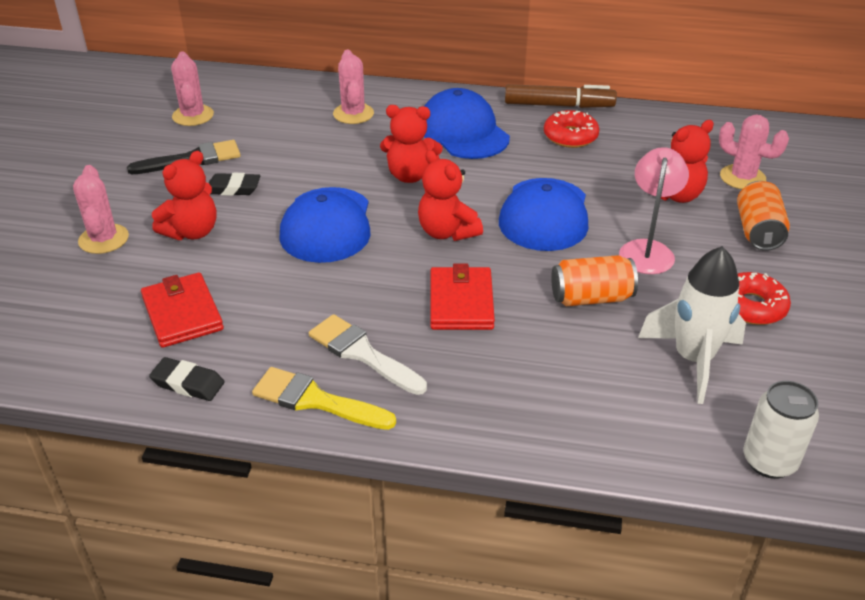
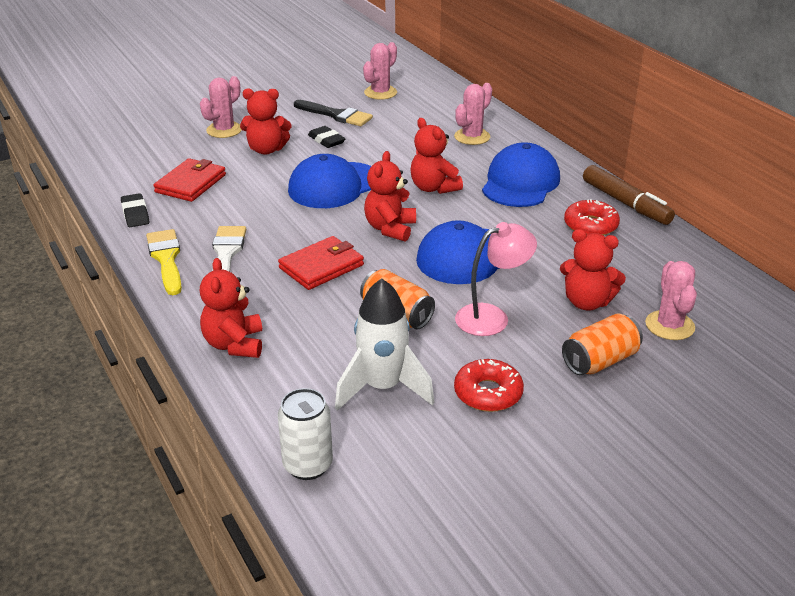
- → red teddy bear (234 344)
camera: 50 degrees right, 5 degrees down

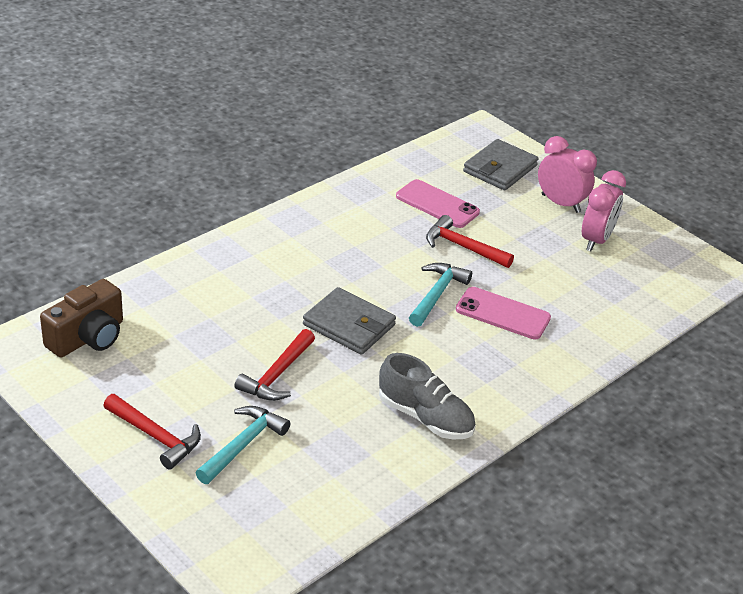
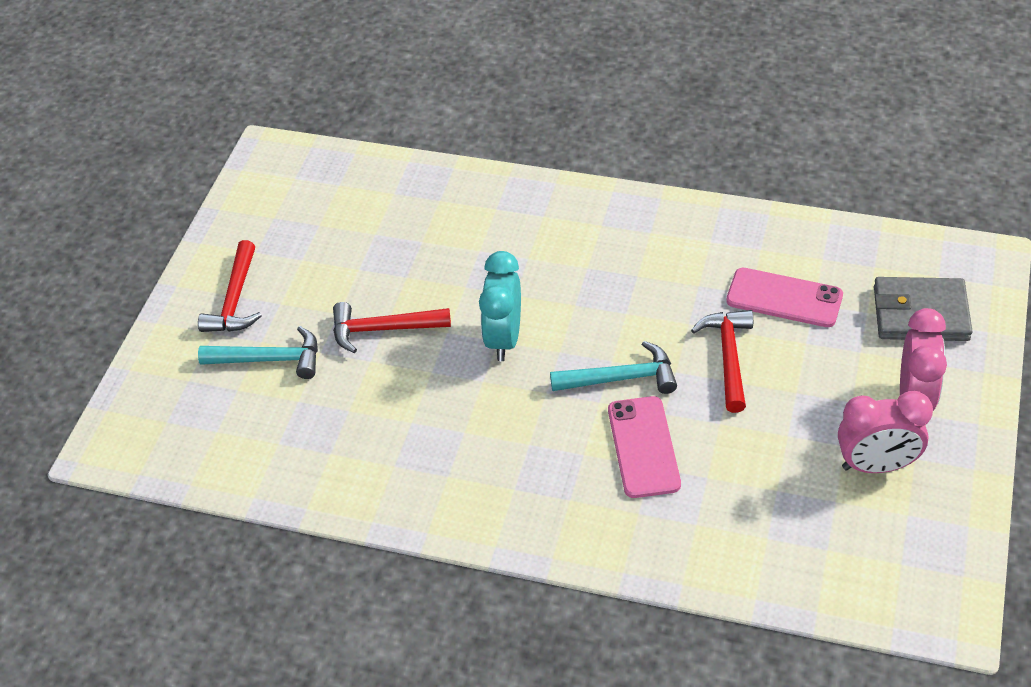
grey wallet (349 325) → turquoise clock (504 339)
pink phone (437 204) → pink phone (784 298), 75 degrees counterclockwise
brown camera (88 337) → -
grey shoe (425 417) → -
camera: 65 degrees right, 10 degrees up

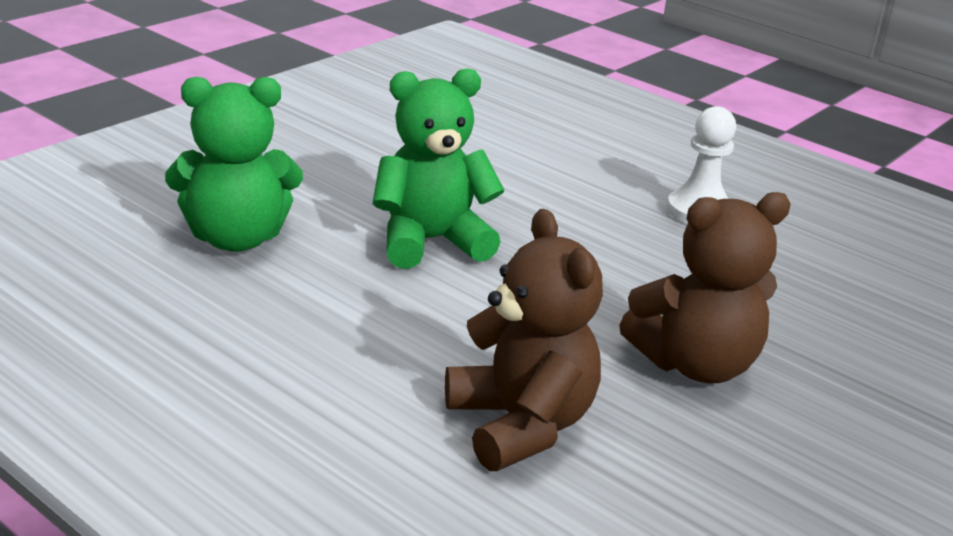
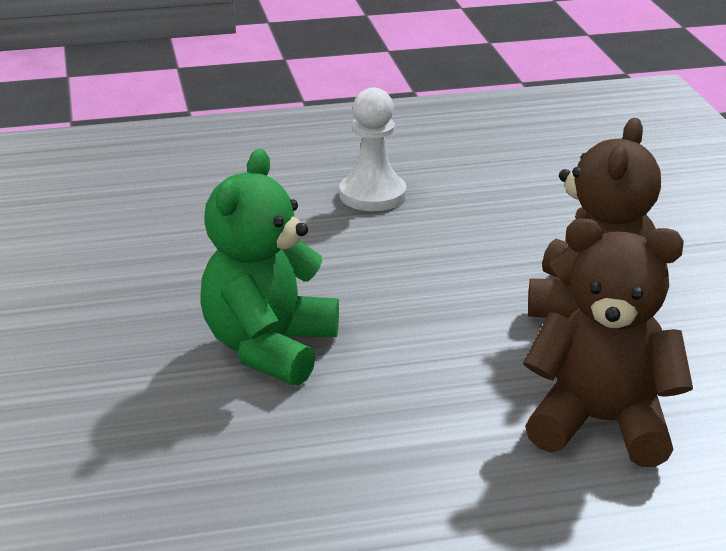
green teddy bear (236 238) → -
camera: 50 degrees left, 0 degrees up

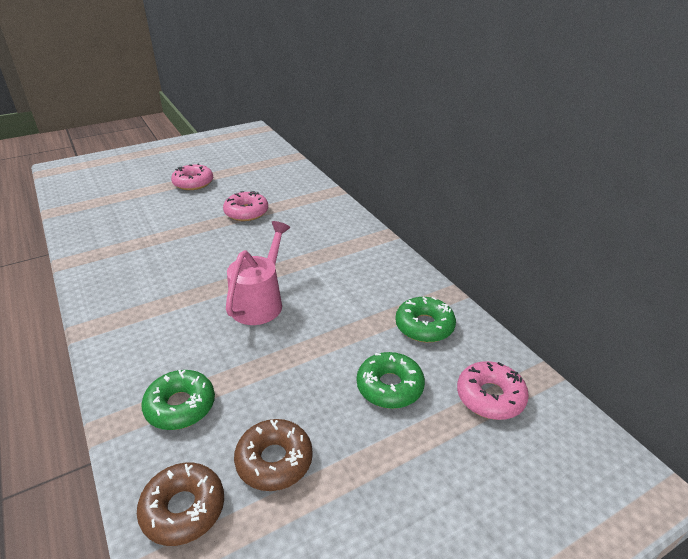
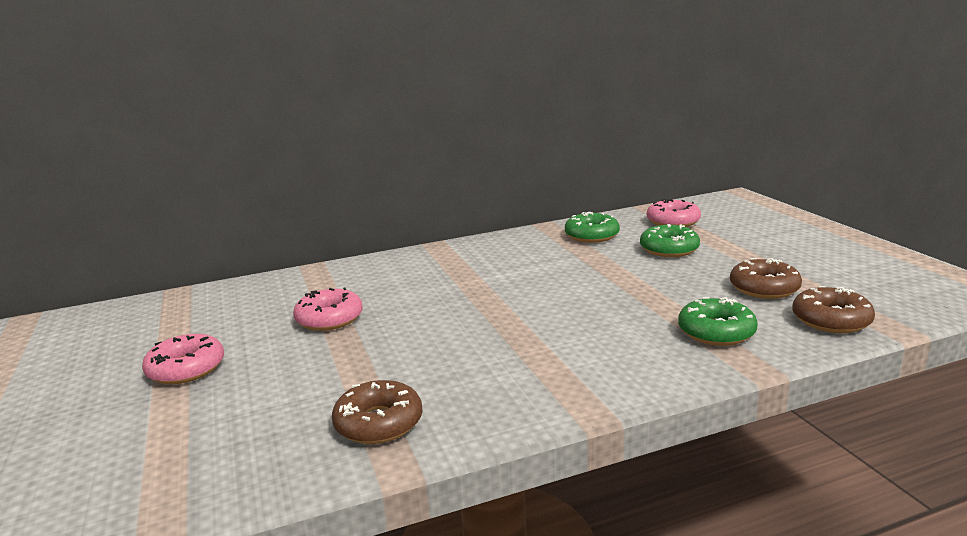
- → brown donut (379 423)
pink watering can (260 301) → -
camera: 80 degrees left, 15 degrees down

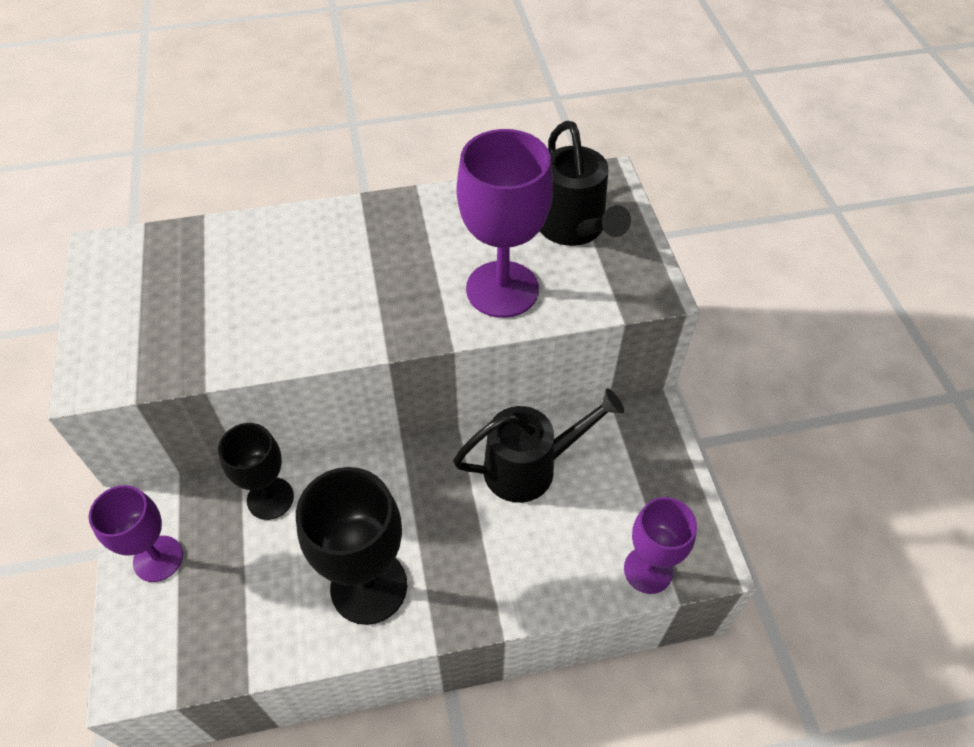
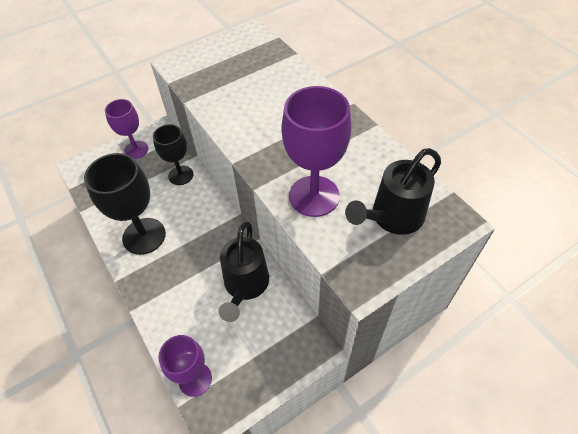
black watering can (531 467) → black watering can (245 286), 45 degrees clockwise
camera: 70 degrees right, 0 degrees up

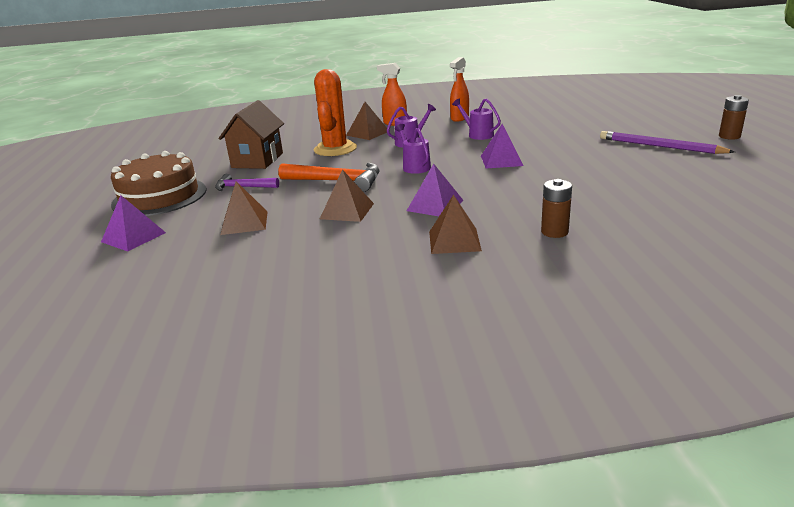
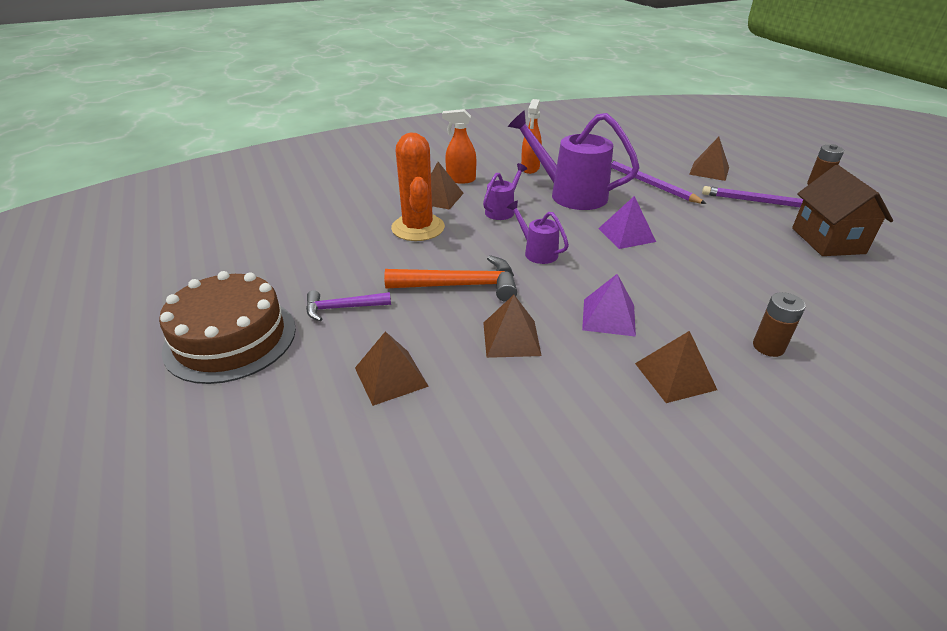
purple watering can (477 134) → purple watering can (569 194), x1.98
- → purple pencil (648 183)
- → brown pyramid (709 171)
brown house (257 160) → brown house (827 240), moved
purple pyramid (133 237) → -
camera: 20 degrees left, 10 degrees up

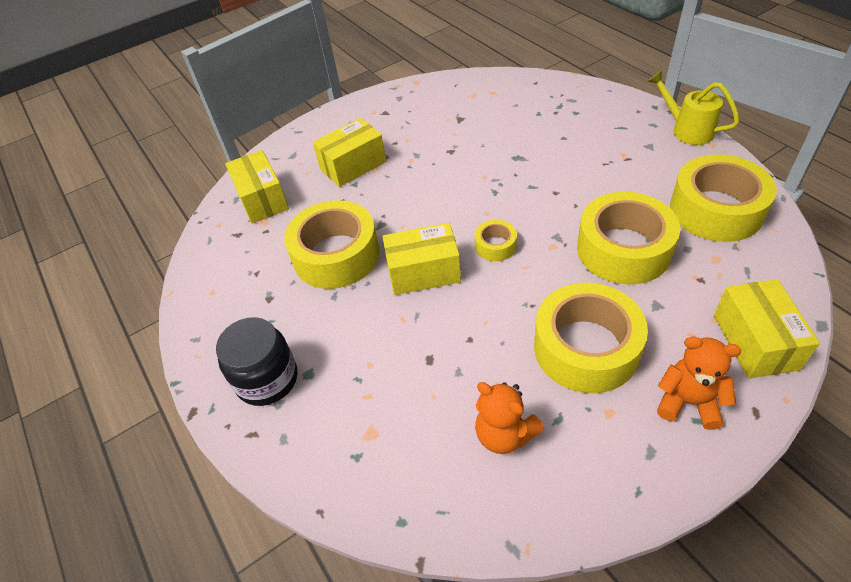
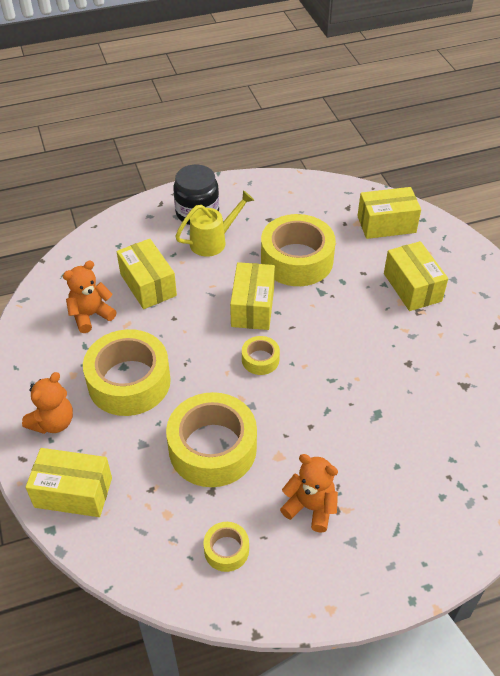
- → yellow box (148 285)
yellow watering can (687 130) → yellow watering can (213 241), moved
yellow tape (716 210) → yellow tape (226 550), x0.47
- → orange teddy bear (310 507)
camera: 100 degrees right, 0 degrees up

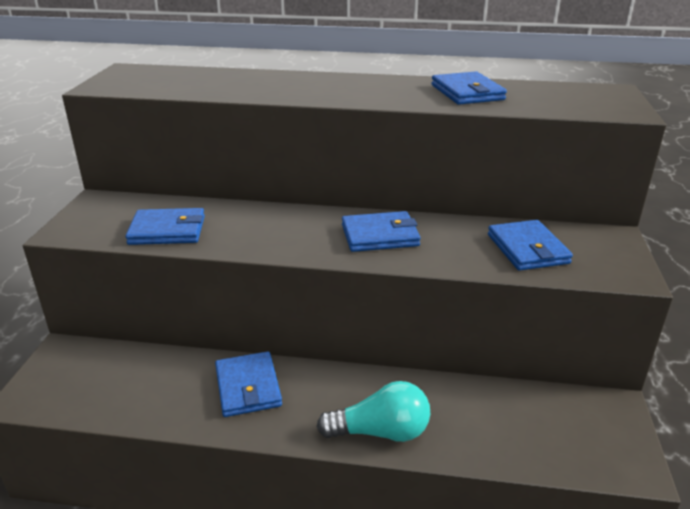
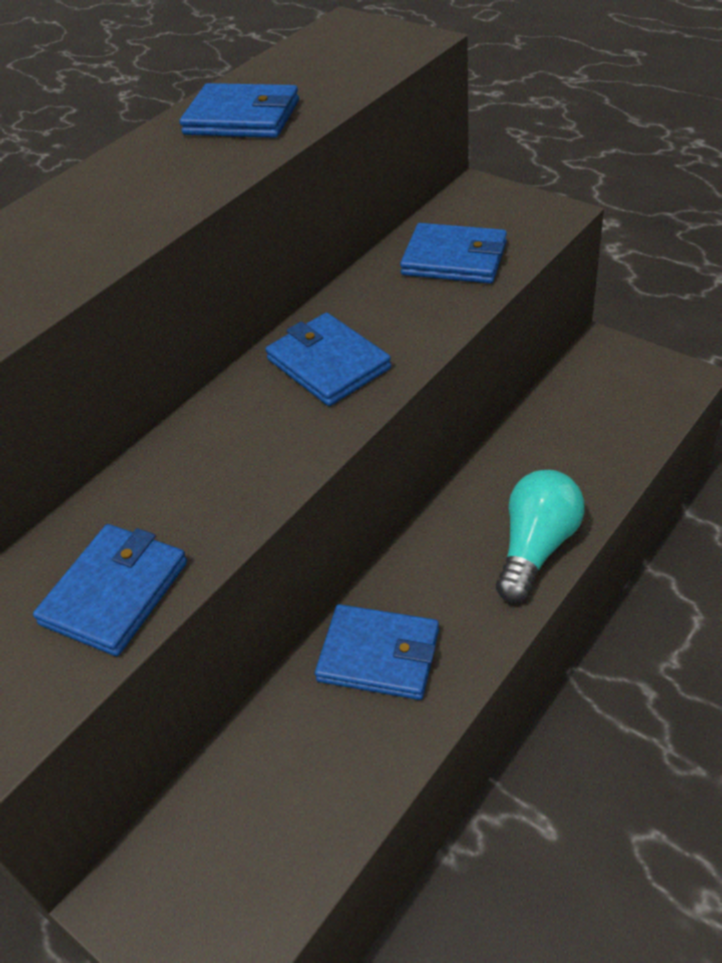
blue wallet (380 235) → blue wallet (328 364), 60 degrees counterclockwise
camera: 55 degrees left, 15 degrees up

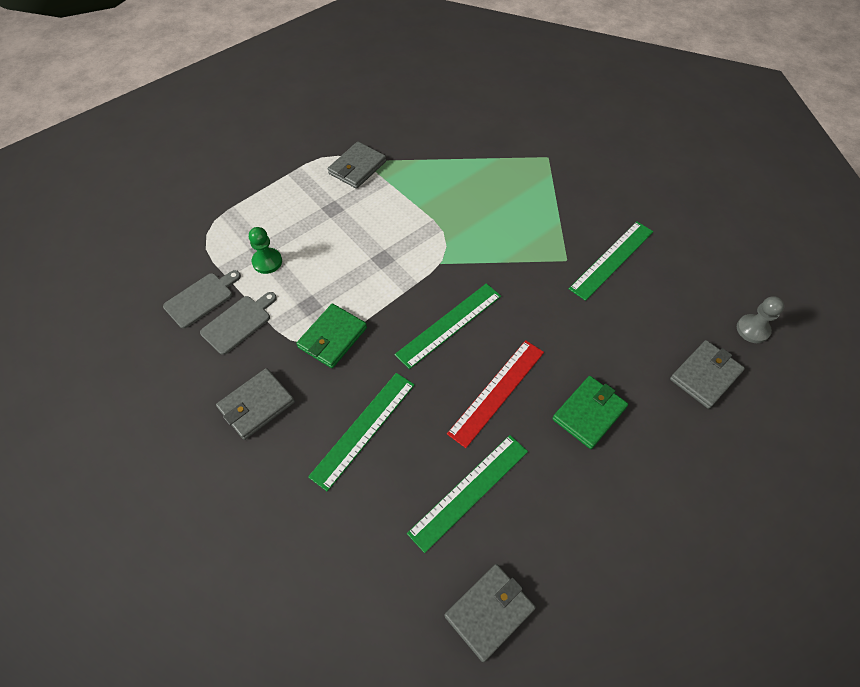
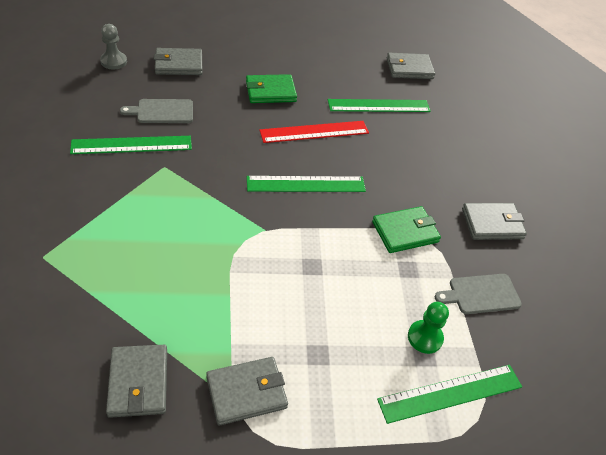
- → grey wallet (138 382)
grey cutting board (201 298) → grey cutting board (162 111), moved
green ruler (363 429) → green ruler (450 393), moved
camera: 150 degrees left, 10 degrees down

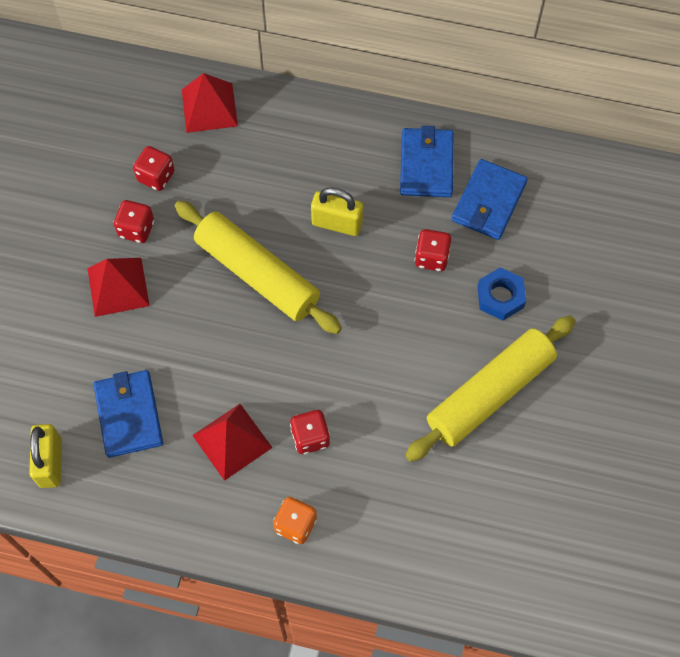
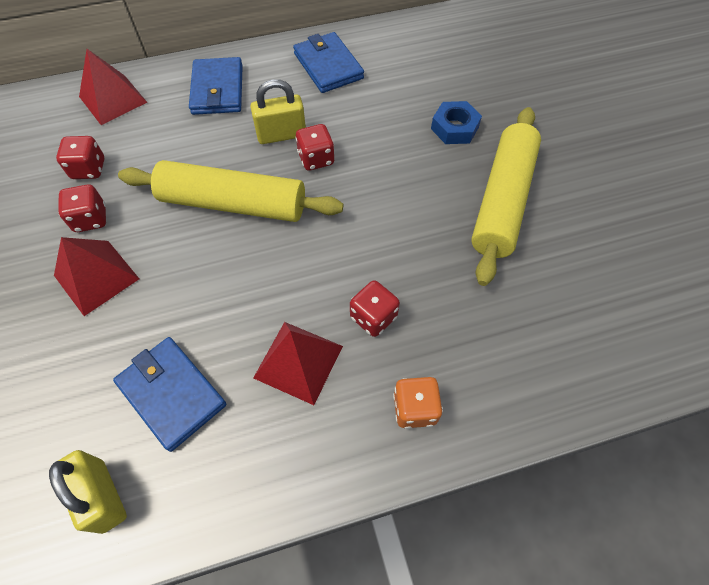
blue wallet (488 202) → blue wallet (217 90), moved
red dice (431 257) → red dice (316 159), moved
camera: 30 degrees left, 5 degrees down

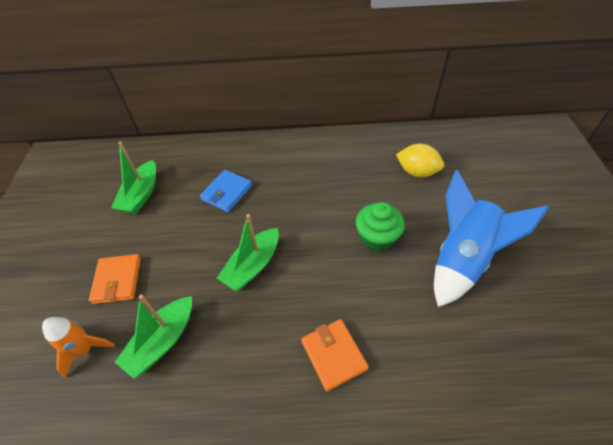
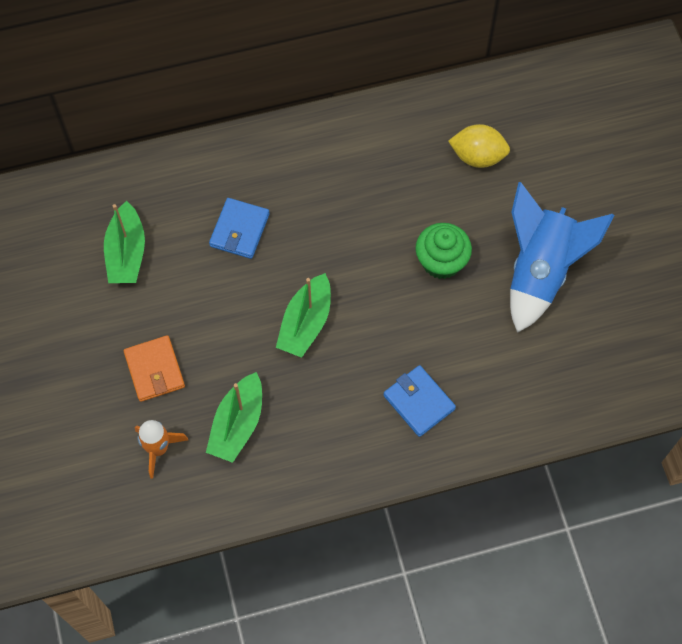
orange wallet (333 355) → blue wallet (419 402)
camera: 15 degrees left, 15 degrees up

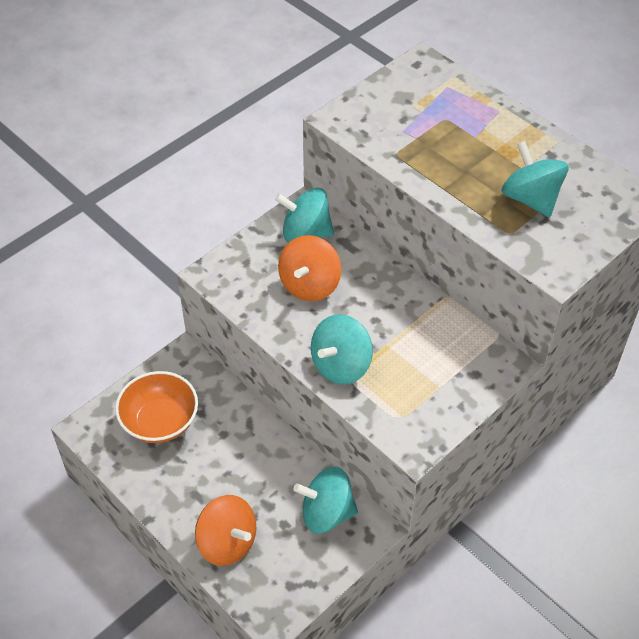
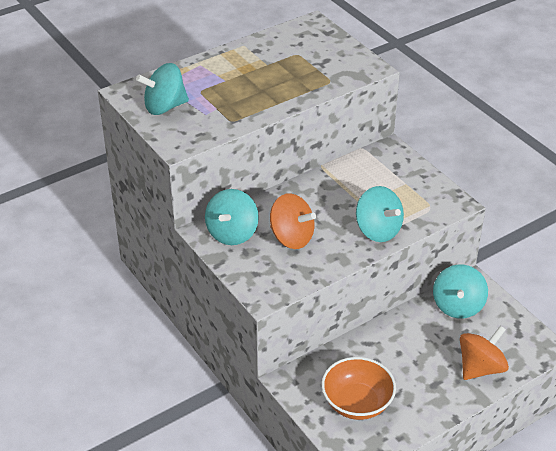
turquoise spinning top (530 199) → turquoise spinning top (164 107), moved
camera: 80 degrees left, 10 degrees down

